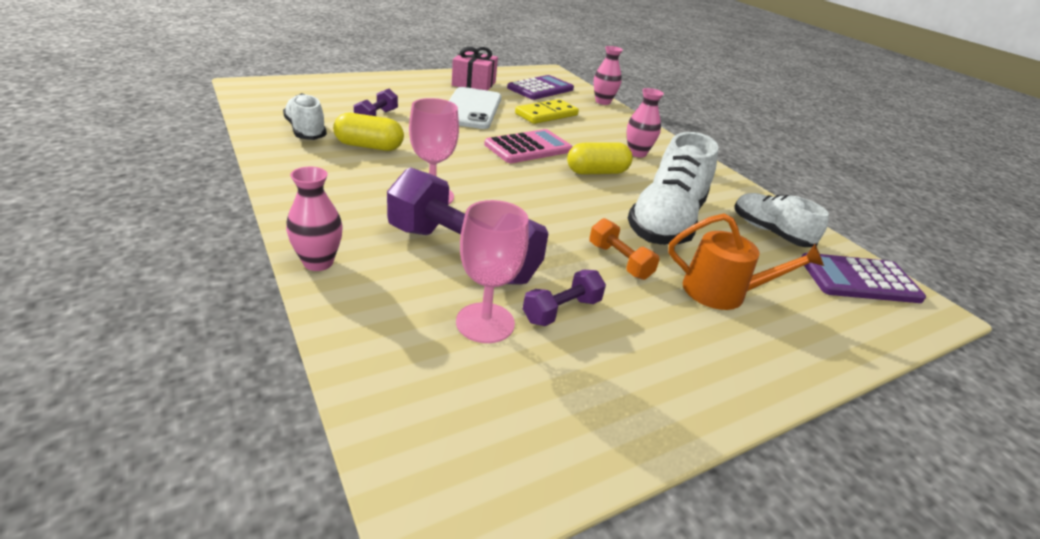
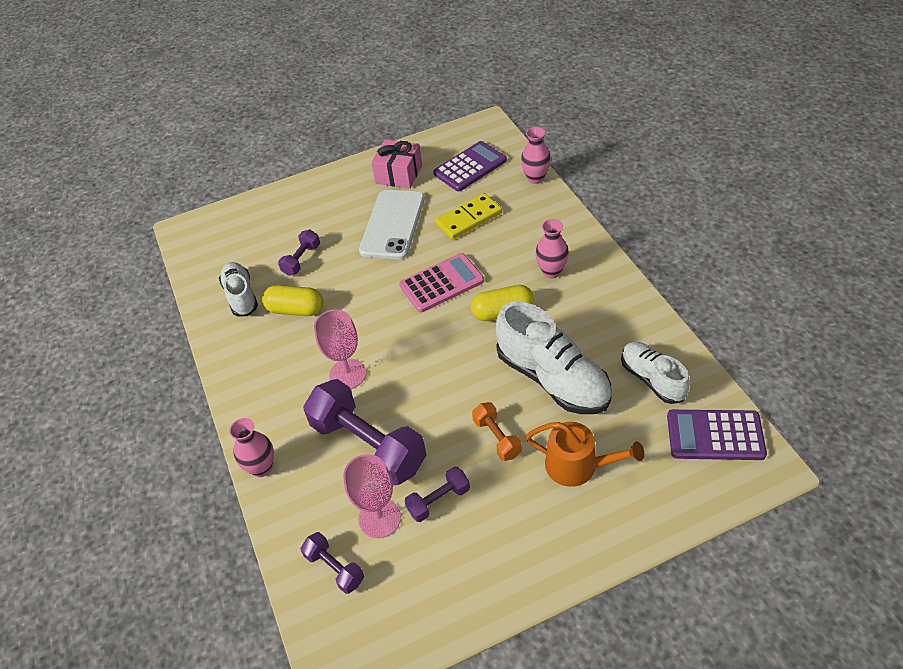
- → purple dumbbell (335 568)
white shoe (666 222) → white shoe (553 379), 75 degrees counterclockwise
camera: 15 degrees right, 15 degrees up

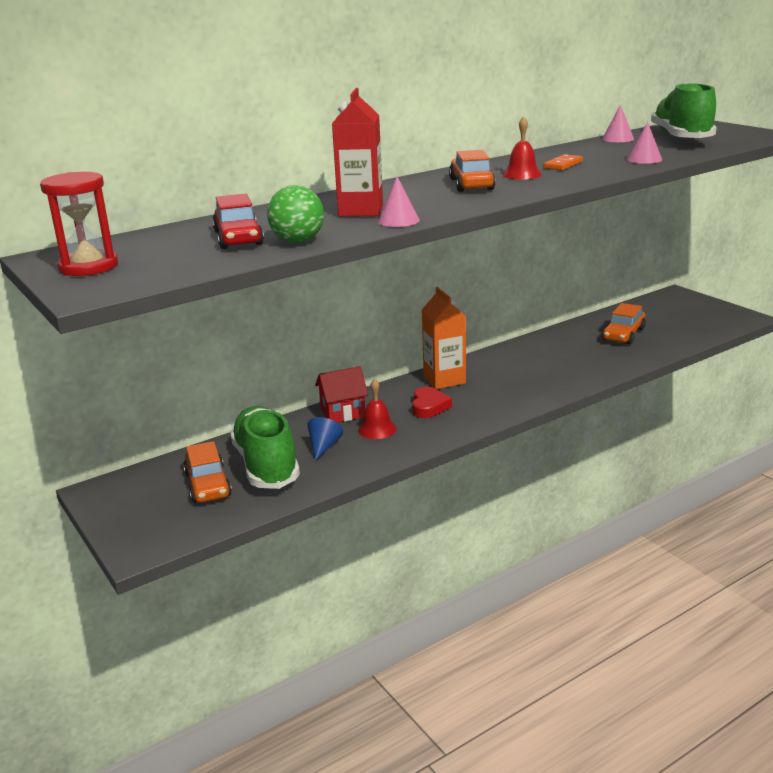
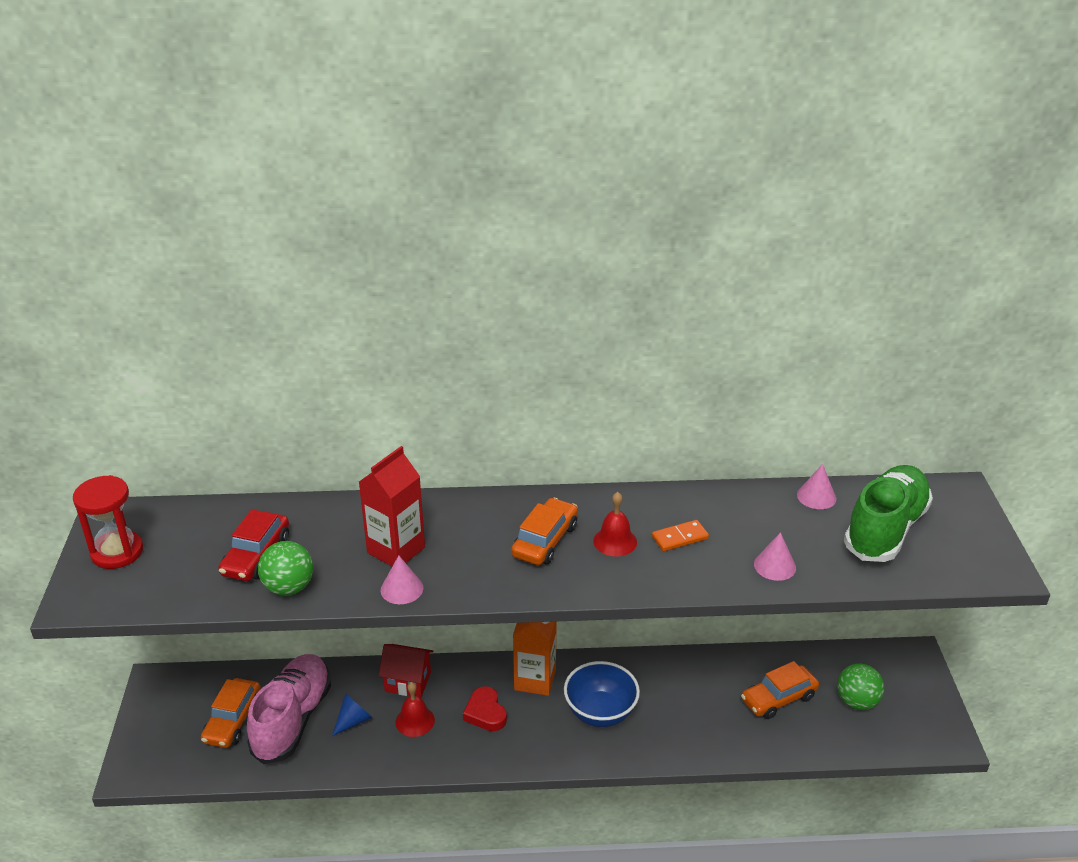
green shoe (266 465) → pink shoe (292 719)
red heart (429 406) → red heart (485 713), 120 degrees clockwise
- → blue bowl (600 712)
- → green ball (856 701)
camera: 30 degrees right, 10 degrees up

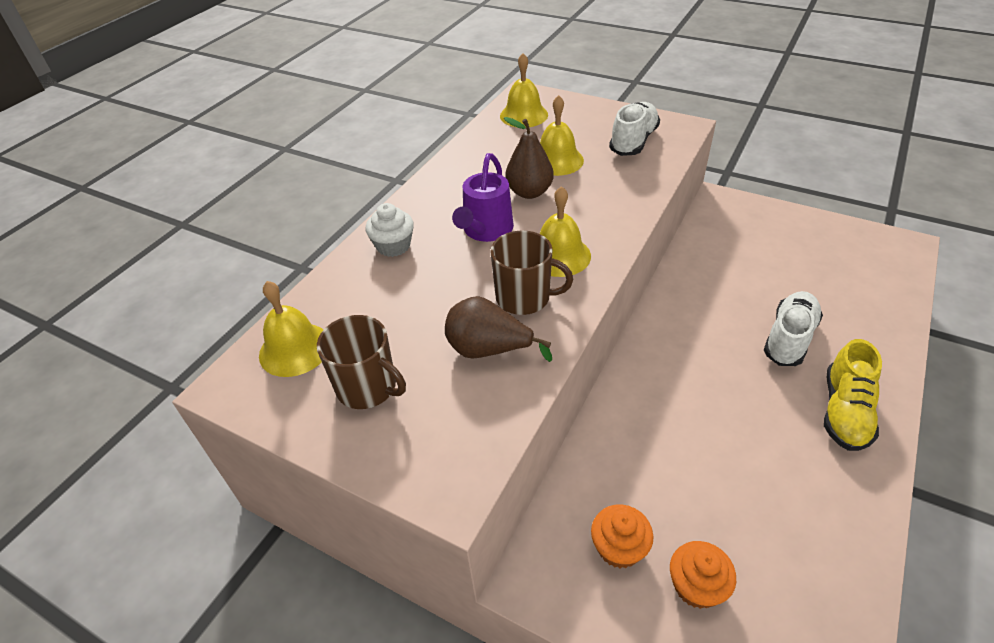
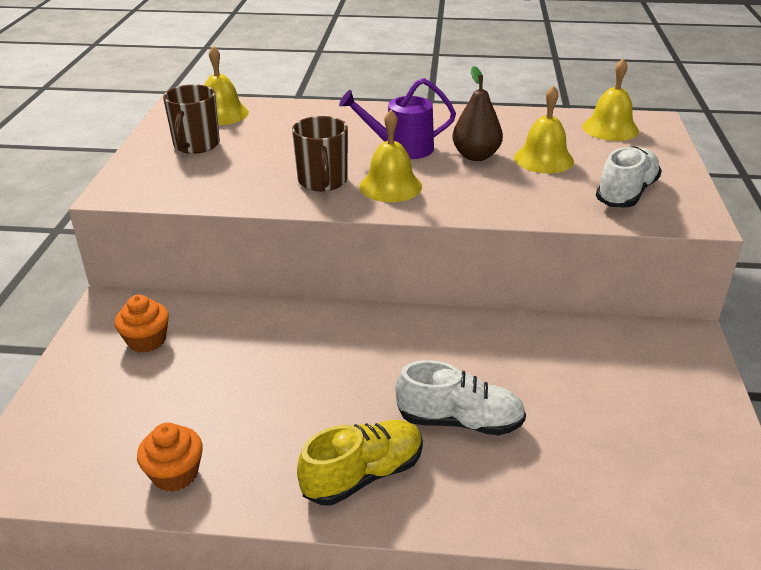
orange cupcake (696 586) → orange cupcake (175 474), moved
yellow shoe (844 412) → yellow shoe (363 475), 150 degrees clockwise
white shoe (633 141) → white shoe (626 193), 60 degrees counterclockwise
white cupcake (393 246) → -
brown pear (489 350) → -
camera: 65 degrees right, 10 degrees down

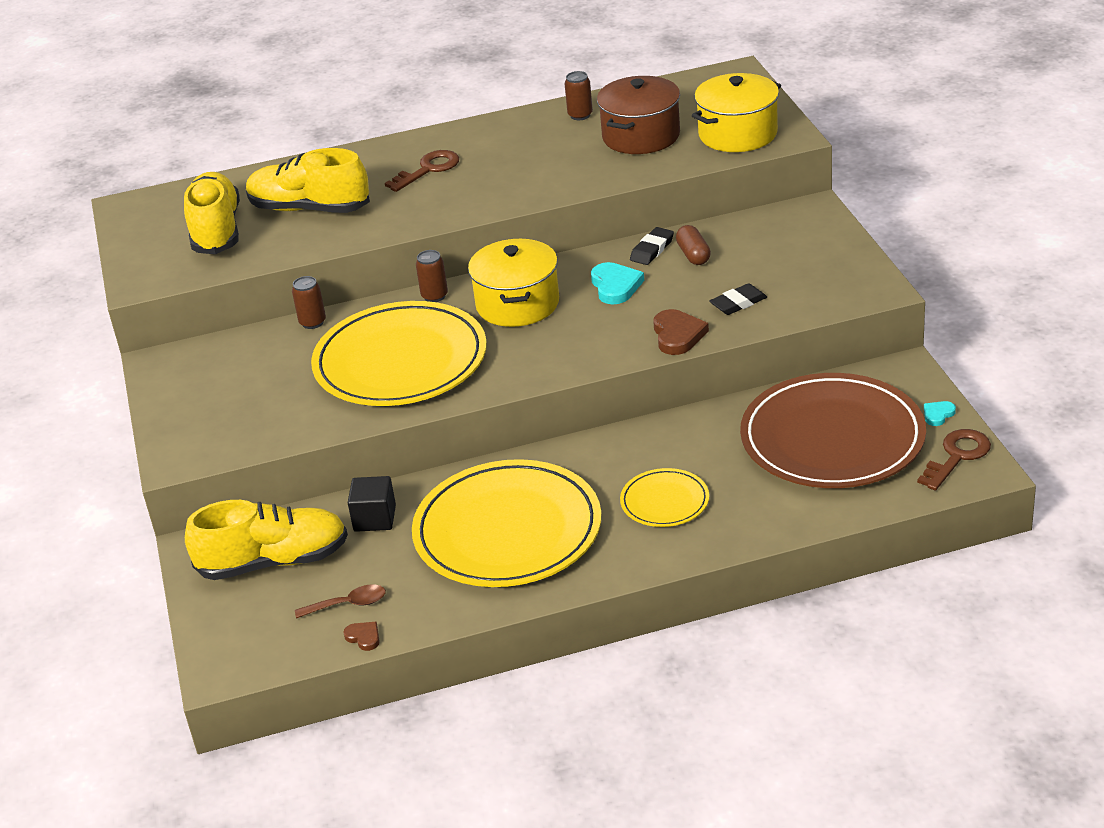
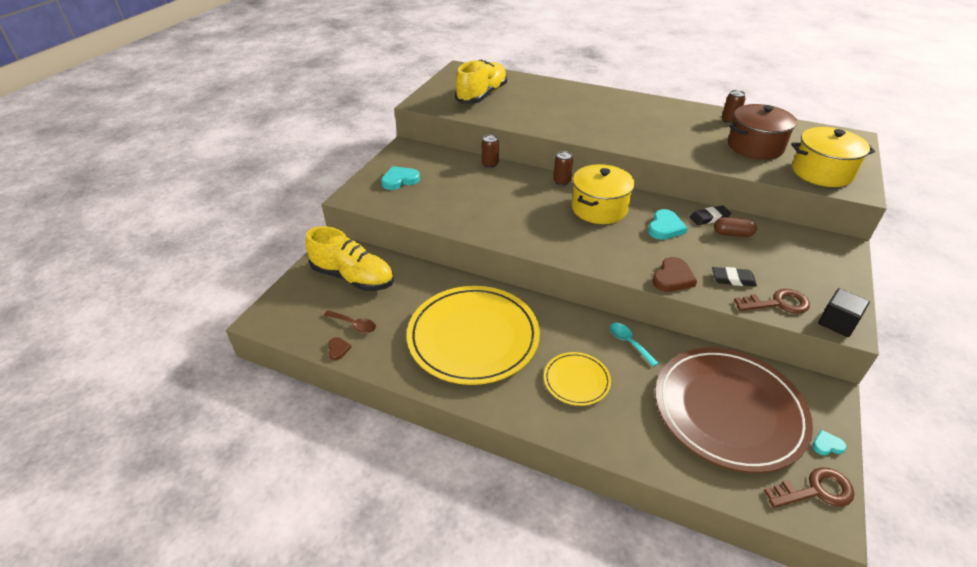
- → turquoise heart (400 180)
- → turquoise spoon (629 343)
brown capsule (693 255) → brown capsule (732 234), 75 degrees clockwise
brown key (428 169) → brown key (777 303), moved
black cube (375 518) → black cube (837 323), moved
yellow shoe (309 209) → -
yellow plate (400 361) → -
camera: 35 degrees right, 5 degrees up

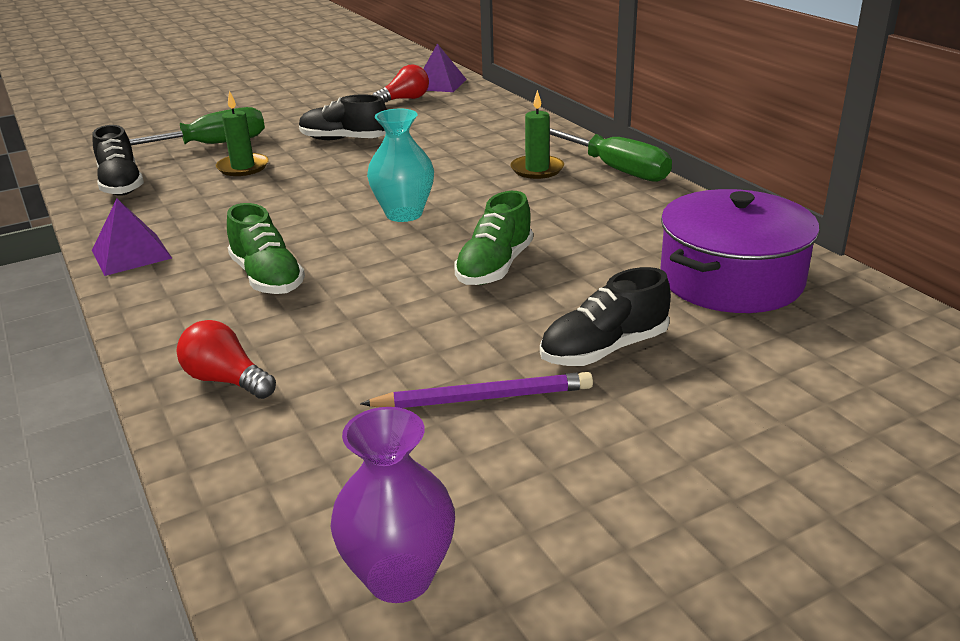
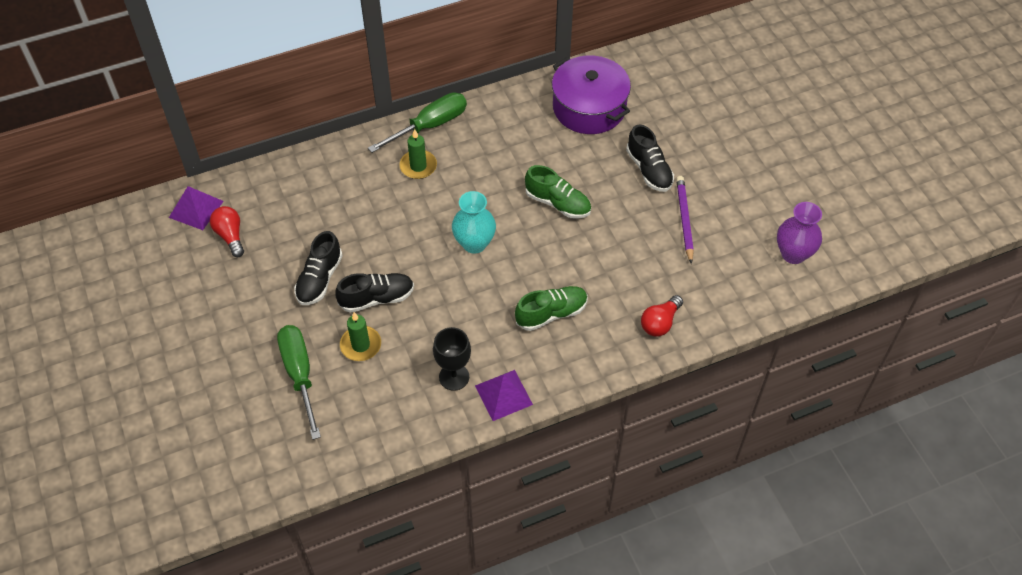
black shoe (121 185) → black shoe (377 298), moved
- → black goblet (454 377)
camera: 85 degrees left, 25 degrees up

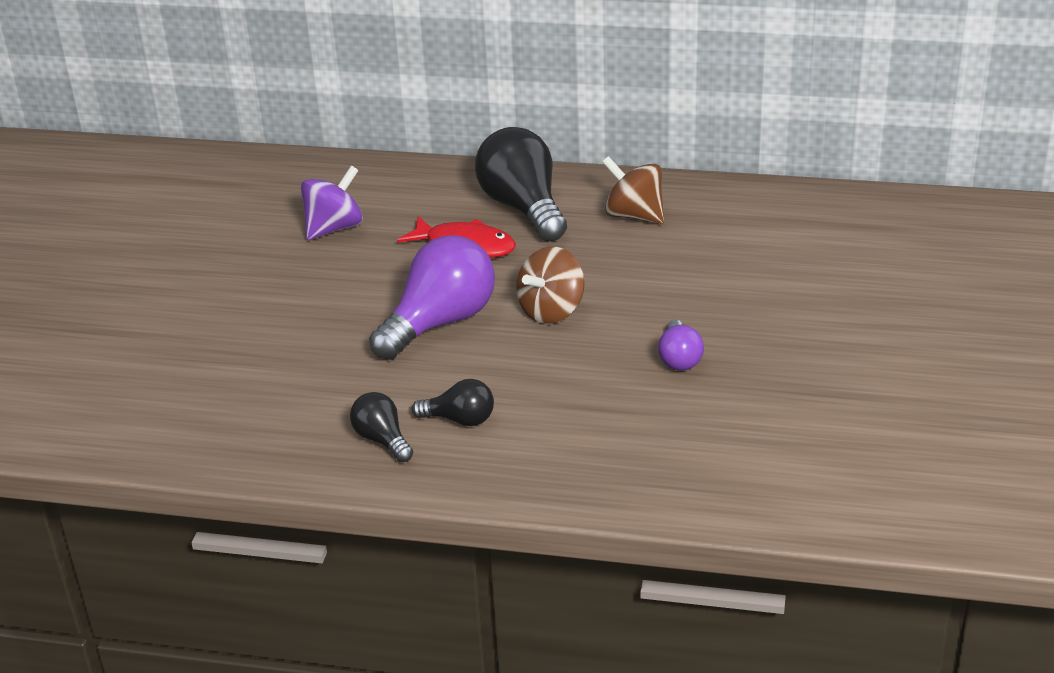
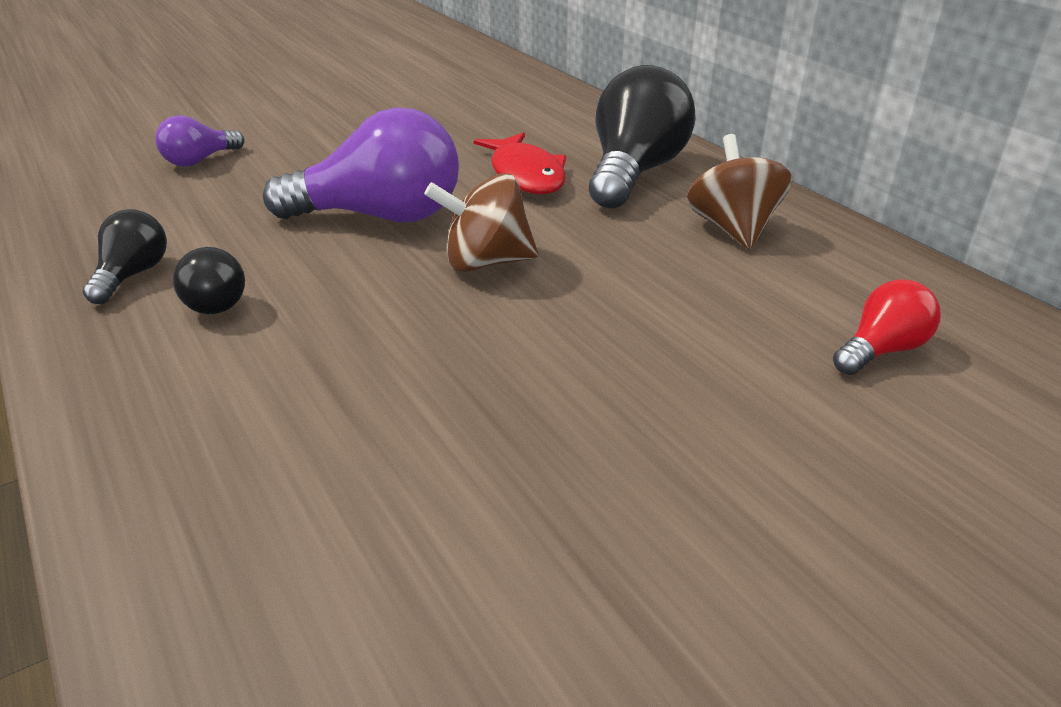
purple light bulb (679 358) → purple light bulb (199 160), moved
- → red light bulb (881 350)
purple spinning top (334 228) → -
camera: 45 degrees right, 0 degrees up

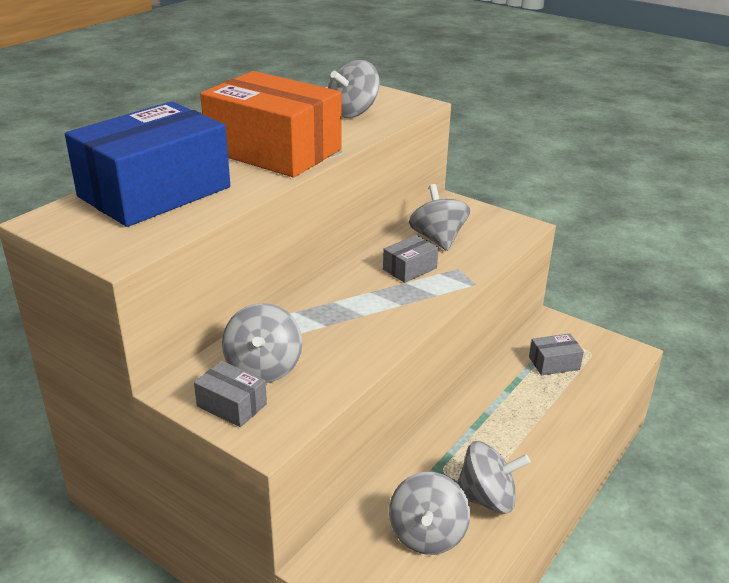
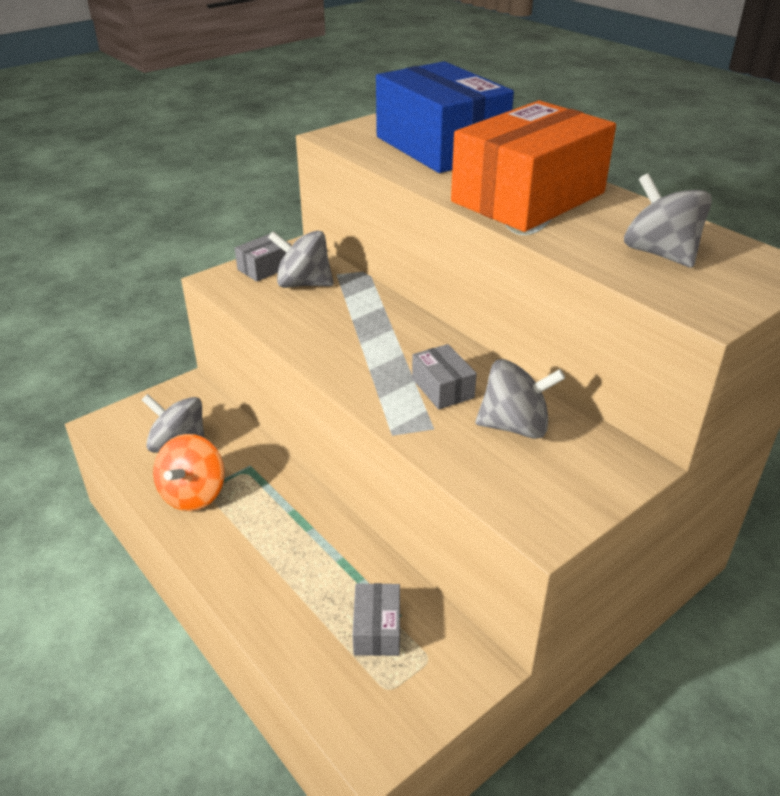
grey spinning top (487 498) → orange spinning top (193 494)
camera: 105 degrees right, 5 degrees up

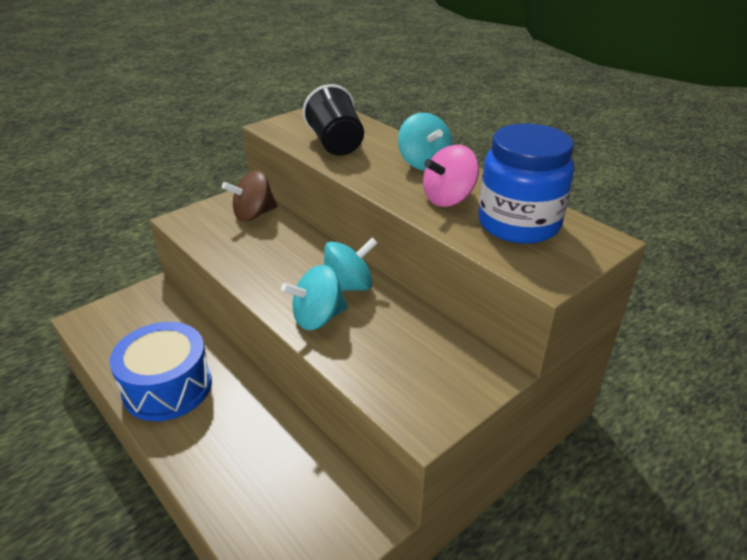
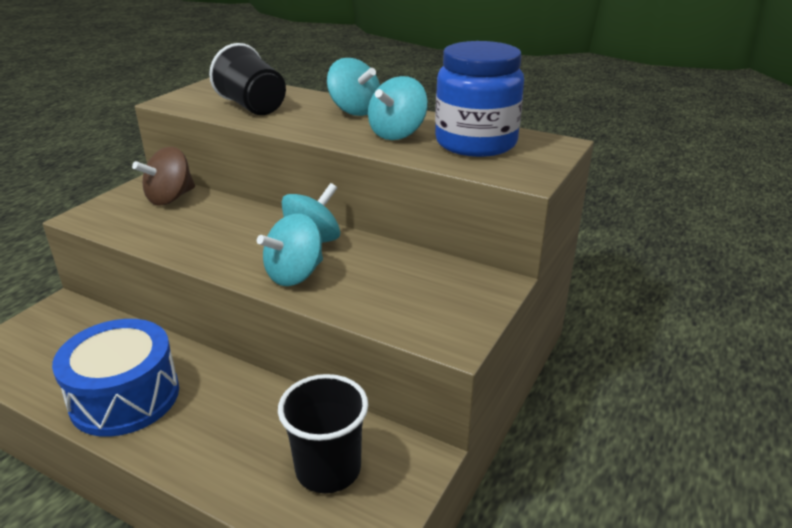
- → black cup (328 469)
pink spinning top (448 199) → turquoise spinning top (397 134)
camera: 20 degrees left, 5 degrees down

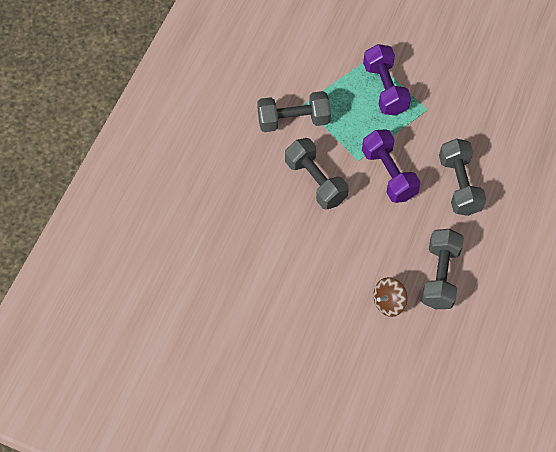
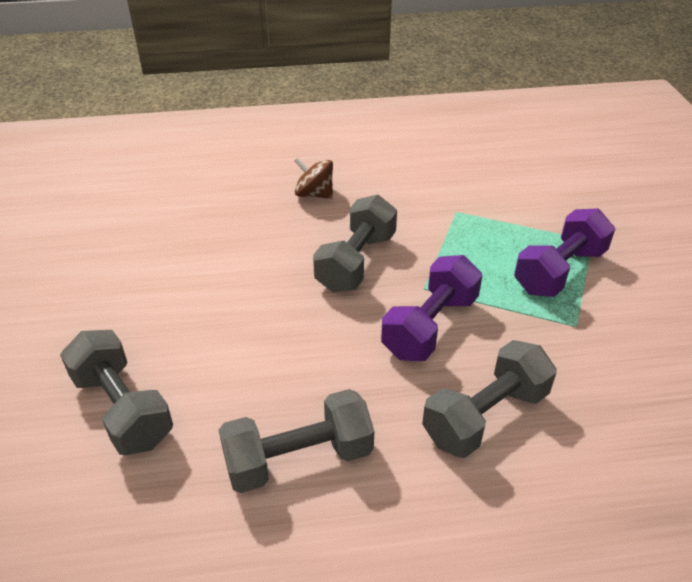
grey dumbbell (293 120) → grey dumbbell (123 408), moved
brown spinning top (388 302) → brown spinning top (314 194), moved
camera: 60 degrees right, 20 degrees down

